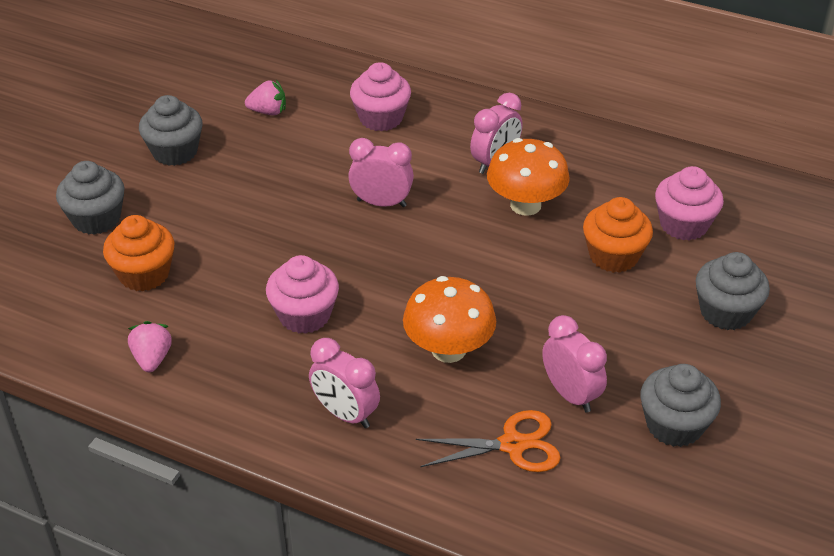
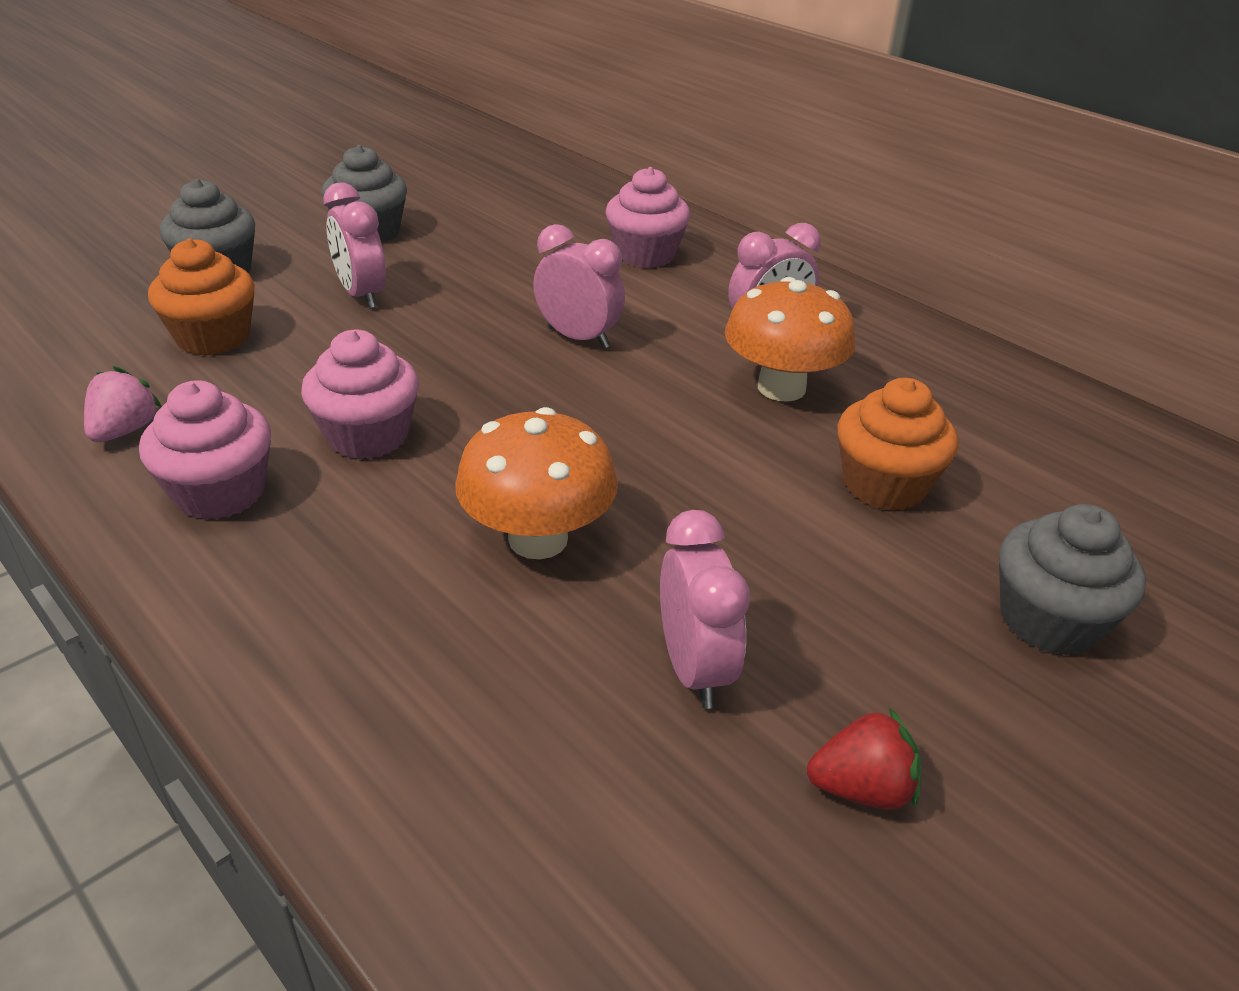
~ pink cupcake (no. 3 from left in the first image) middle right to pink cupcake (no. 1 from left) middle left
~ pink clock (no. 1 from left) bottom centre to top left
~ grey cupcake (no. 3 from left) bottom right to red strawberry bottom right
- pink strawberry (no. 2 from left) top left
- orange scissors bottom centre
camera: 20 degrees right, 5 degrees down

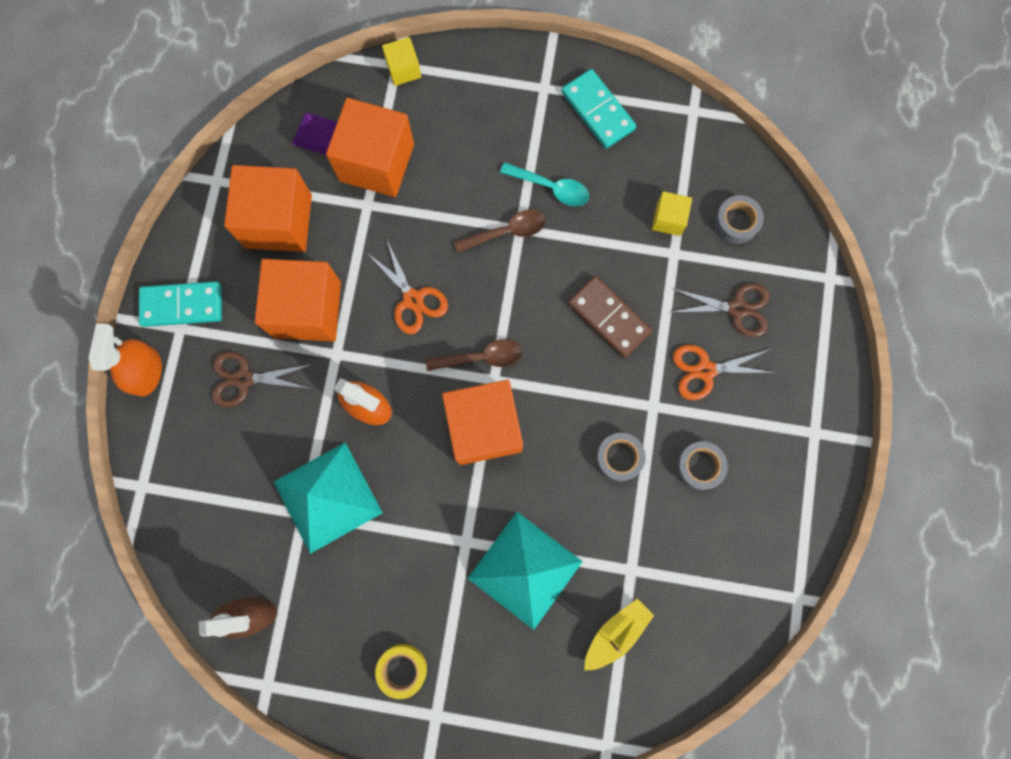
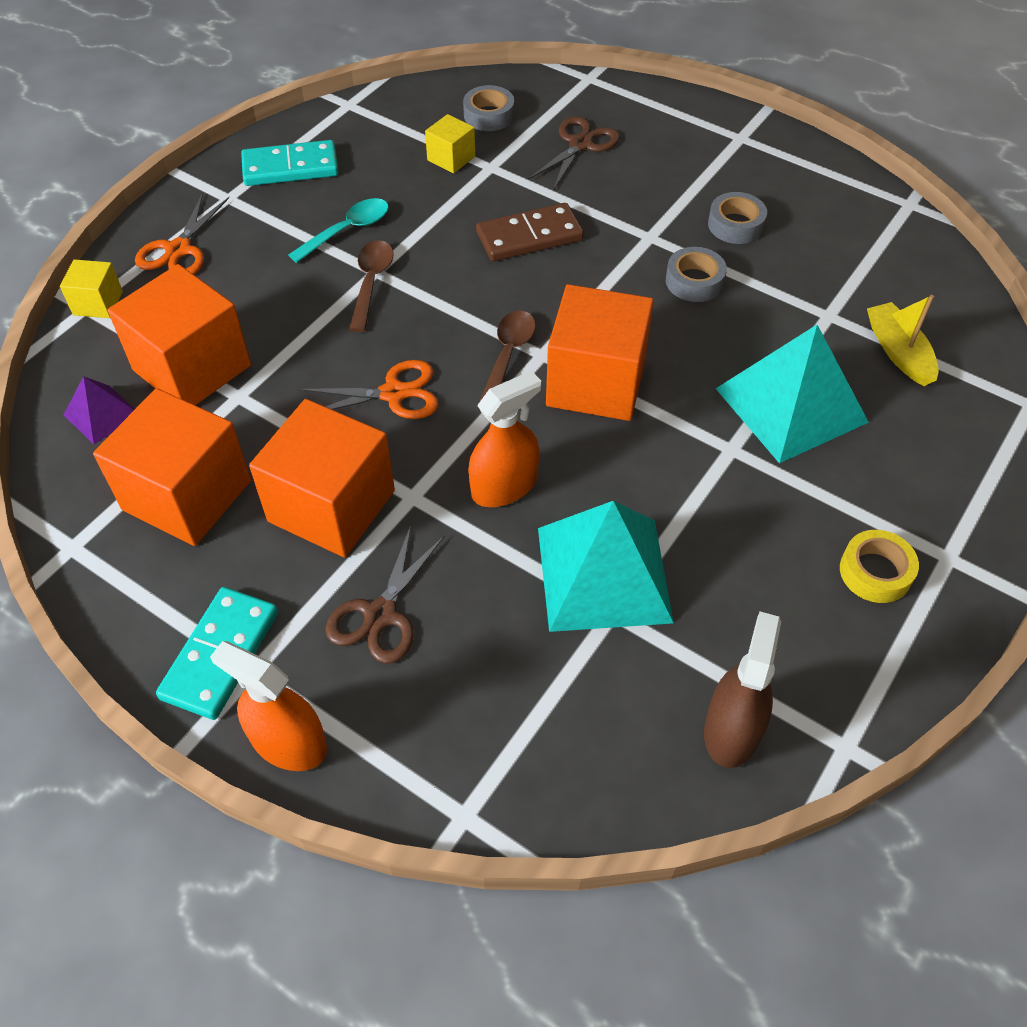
~ orange scissors (no. 2 from left in the first image) middle right to orange scissors (no. 1 from left) top left
camera: 65 degrees left, 25 degrees down

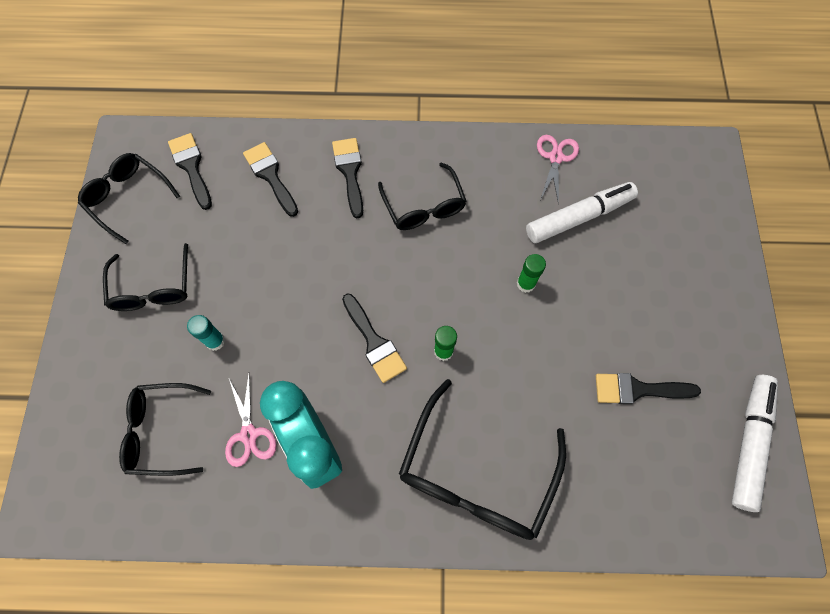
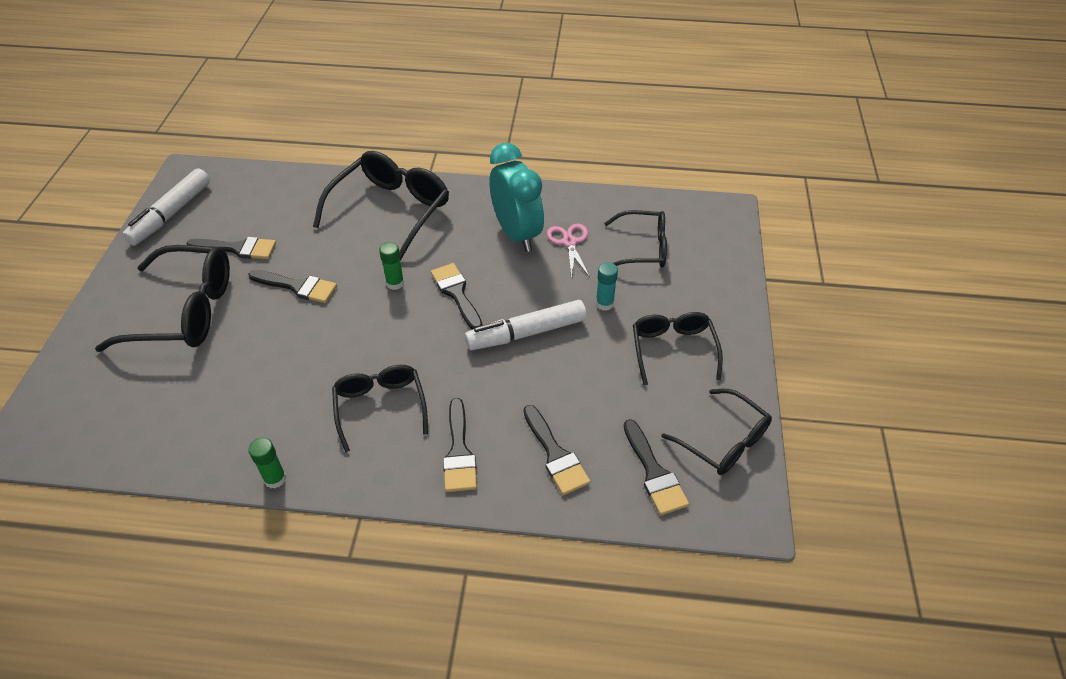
+ black glasses (no. 1 from left) middle left
+ black brush (no. 2 from left) middle left
~ green glue stick (no. 2 from left in the first image) centre to green glue stick (no. 1 from left) bottom left
~ white marker (no. 1 from left in the first image) middle right to white marker (no. 2 from left) centre
- pink scissors (no. 2 from left) top right
camera: 175 degrees left, 20 degrees down

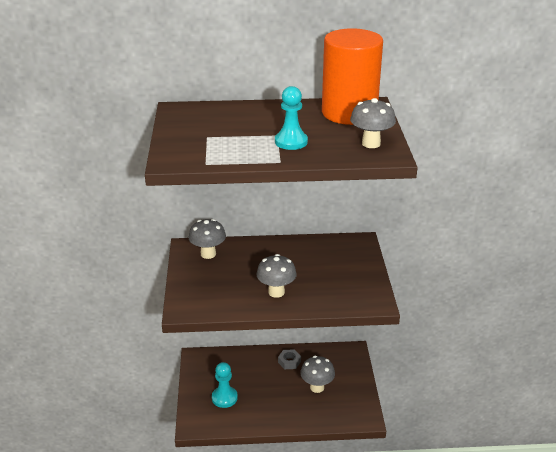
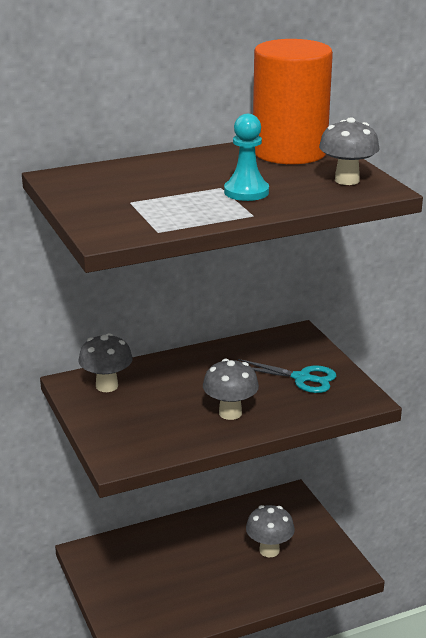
+ turquoise scissors middle right
- turquoise pawn (no. 1 from left) bottom centre
- grey nut bottom centre
camera: 20 degrees left, 5 degrees down

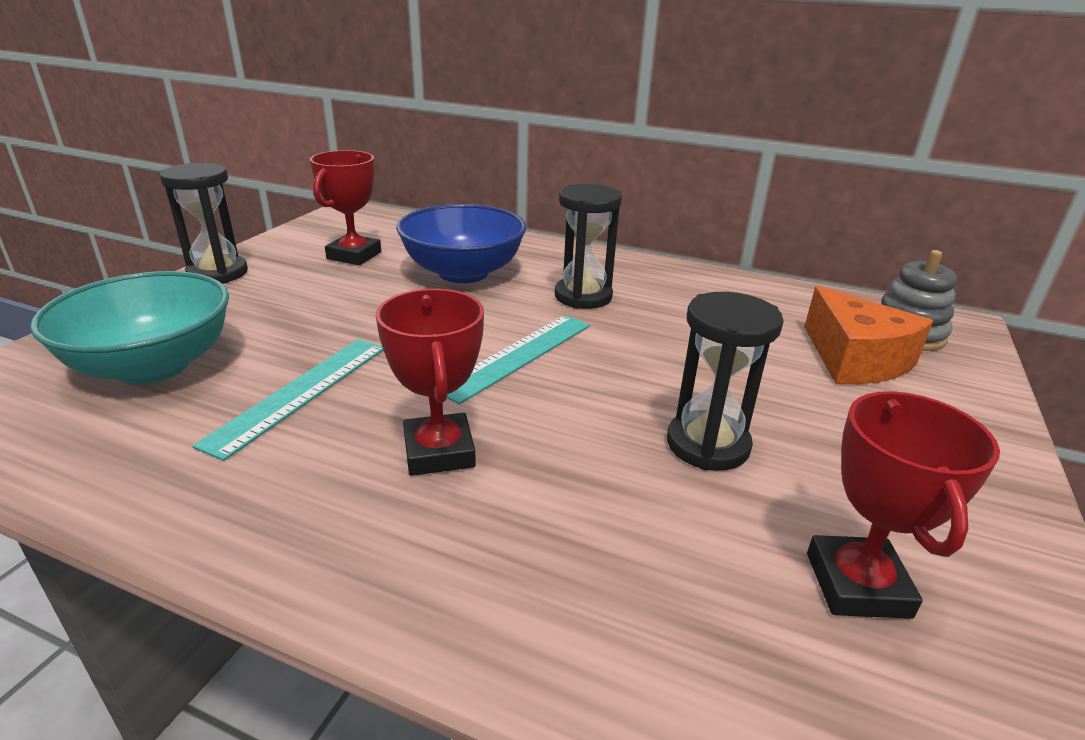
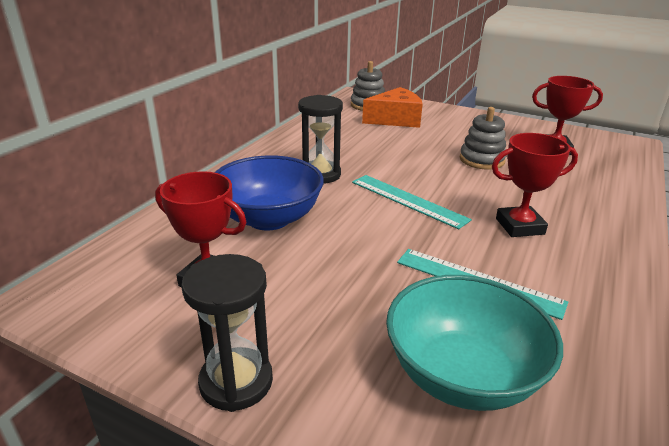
~ black hourglass (no. 3 from left) middle right to grey stacking toy (no. 2 from left) top right
camera: 85 degrees left, 0 degrees up

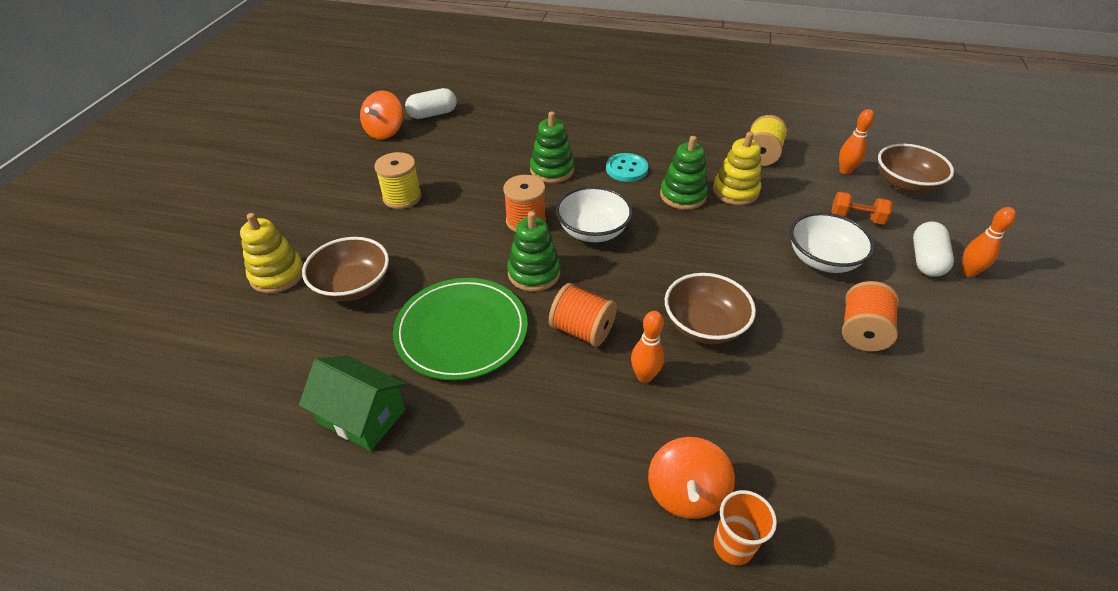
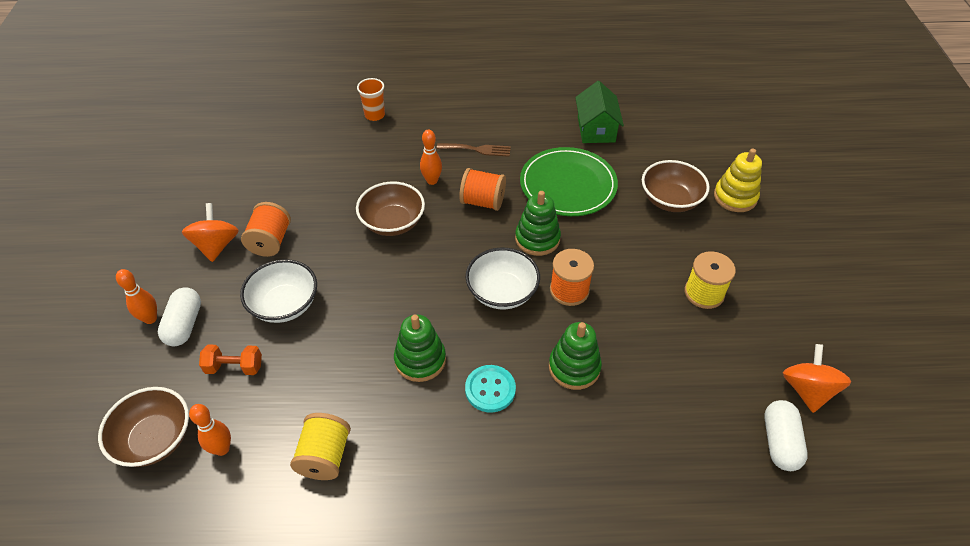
~ orange spinning top (no. 2 from left in the first image) bottom centre to orange spinning top (no. 1 from left) middle left
+ brown fork top centre
~ green house bottom left = top centre 75 degrees clockwise
~ white capsule (no. 1 from left in the first image) top centre = bottom right 45 degrees counterclockwise
- yellow stacking toy (no. 2 from left) top centre
camera: 165 degrees right, 5 degrees up

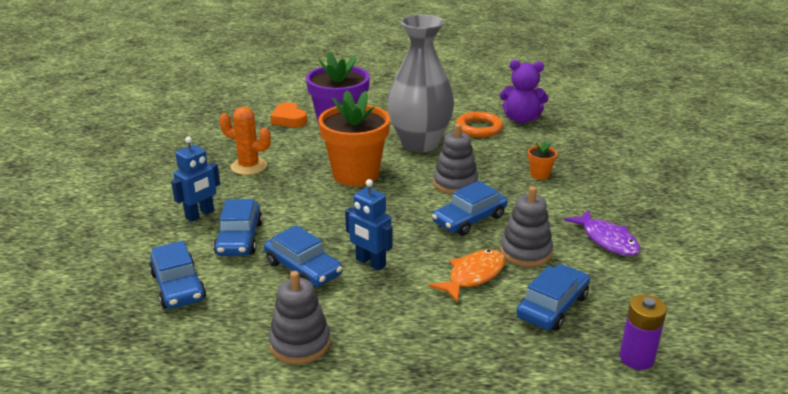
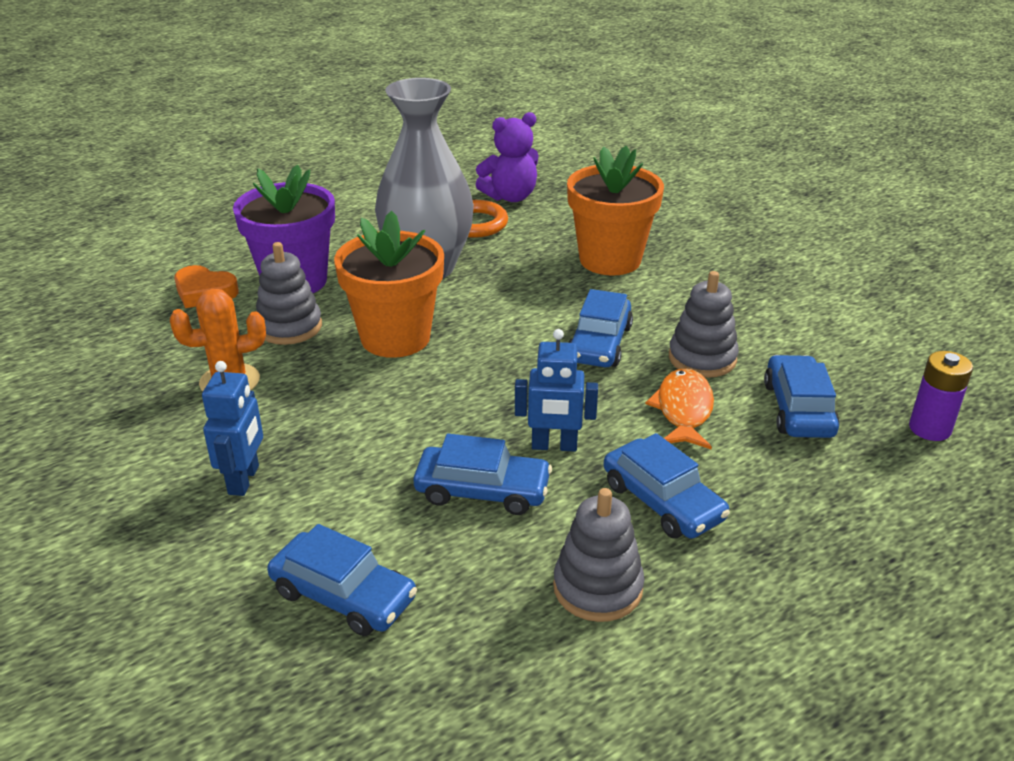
~ grey stacking toy (no. 2 from left in the first image) centre to grey stacking toy (no. 1 from left) middle left
~ orange flower pot (no. 2 from left) middle right = top centre x2.39
~ blue car (no. 2 from left in the first image) middle left to blue car (no. 4 from left) centre
- purple fish middle right
camera: 35 degrees left, 5 degrees up

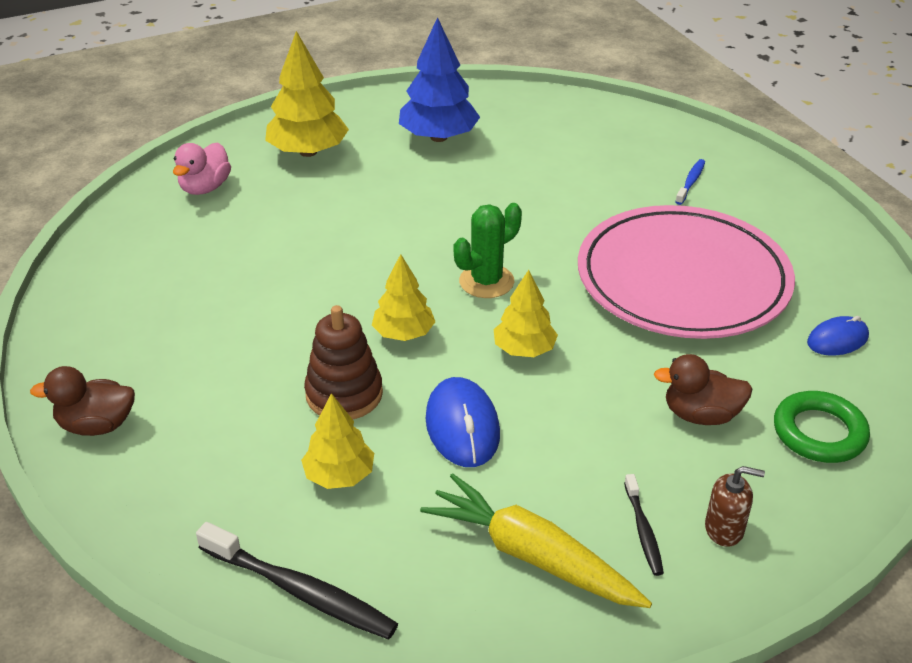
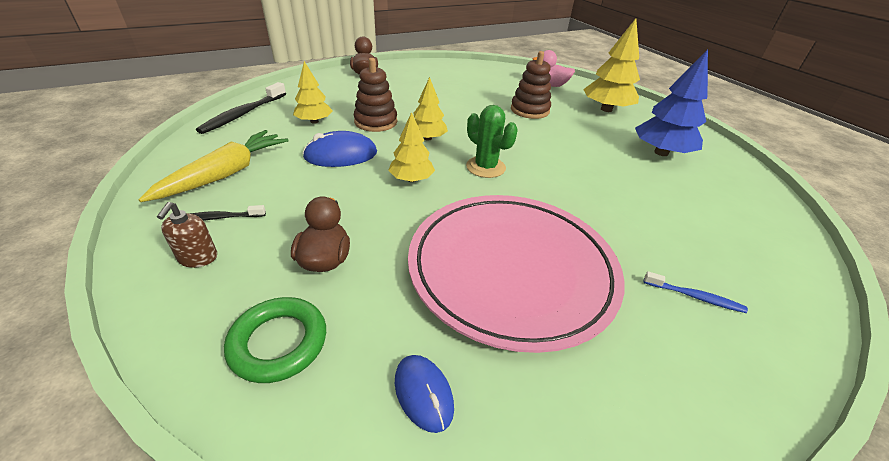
+ brown stacking toy (no. 2 from left) top centre
camera: 85 degrees right, 0 degrees up

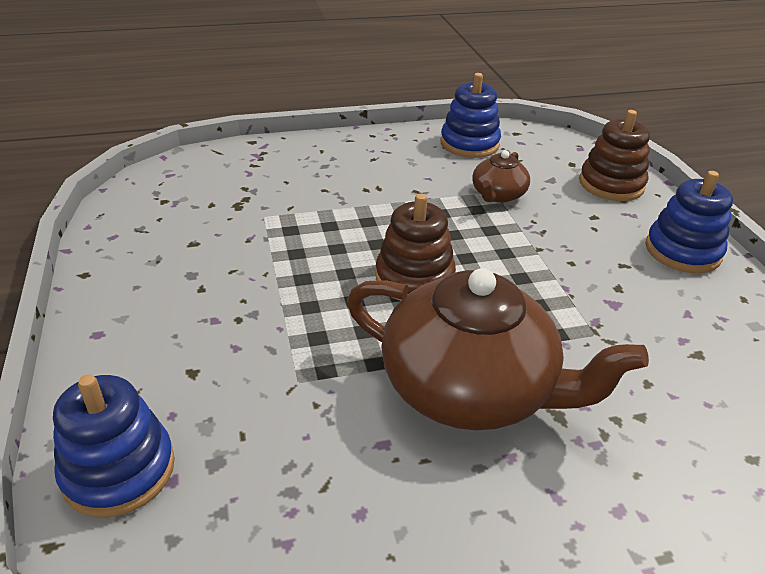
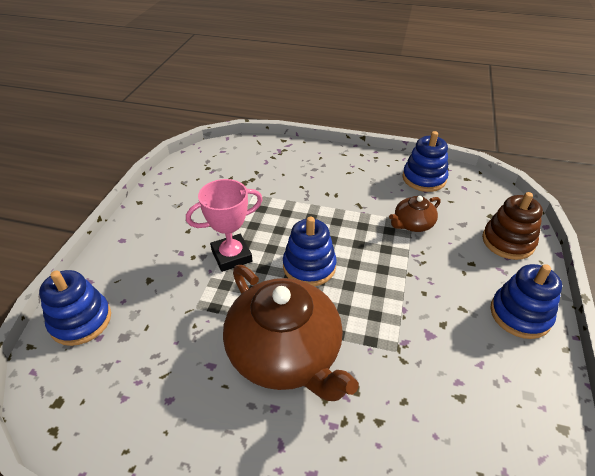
+ pink trophy centre
~ brown stacking toy (no. 1 from left) centre to blue stacking toy (no. 2 from left) centre
camera: 30 degrees right, 5 degrees up

